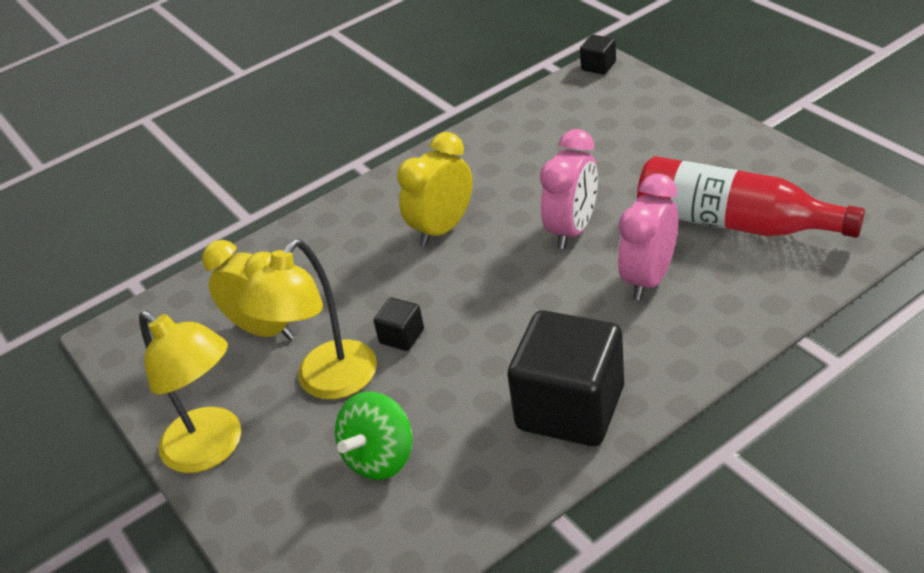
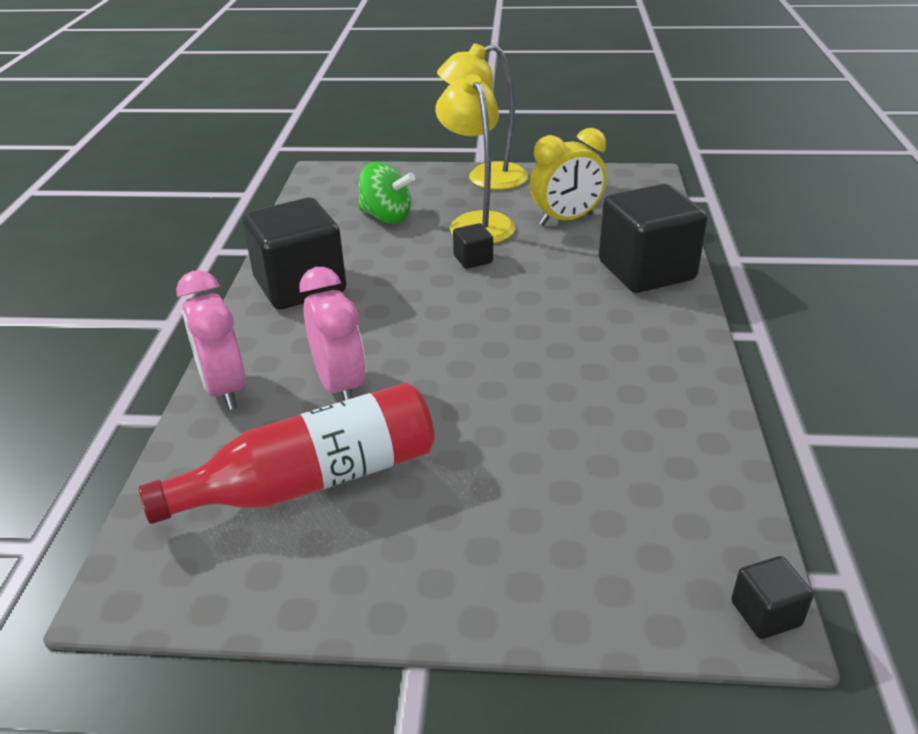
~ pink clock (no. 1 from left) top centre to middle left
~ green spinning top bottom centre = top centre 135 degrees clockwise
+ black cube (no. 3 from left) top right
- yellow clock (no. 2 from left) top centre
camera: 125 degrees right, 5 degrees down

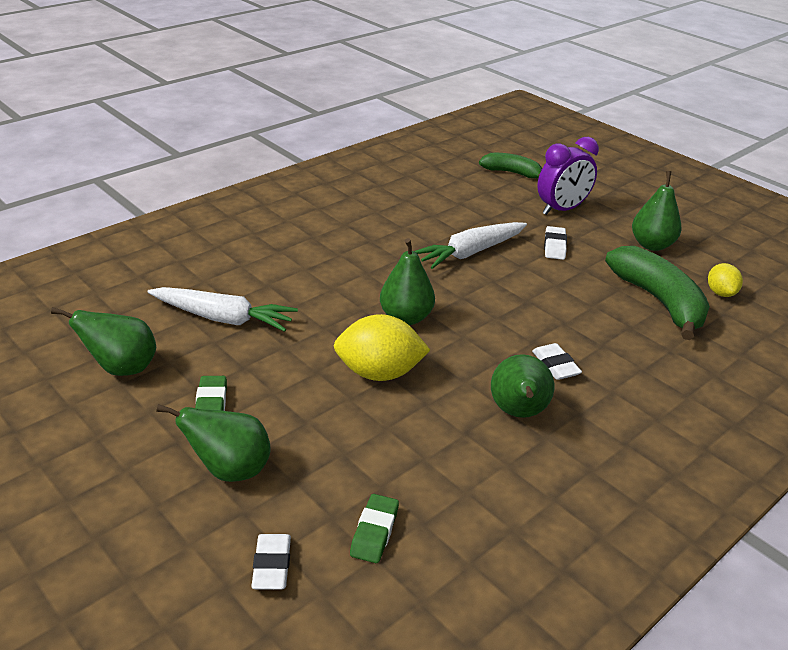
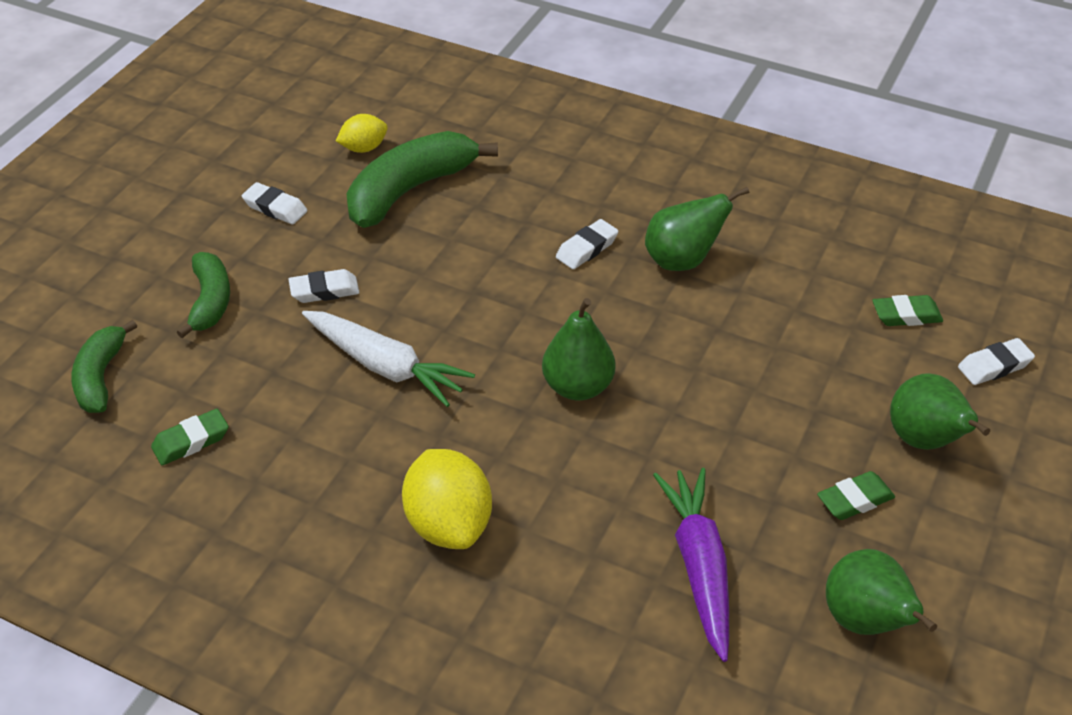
+ green eraser (no. 1 from left) middle left
~ purple clock top right to green banana (no. 2 from left) middle left
~ green pear (no. 5 from left) top right to white eraser (no. 1 from left) top left
~ yellow lemon (no. 1 from left in the first image) centre to yellow lemon (no. 2 from left) bottom centre
~ white carrot (no. 1 from left) middle left to purple carrot bottom centre
camera: 110 degrees left, 10 degrees up

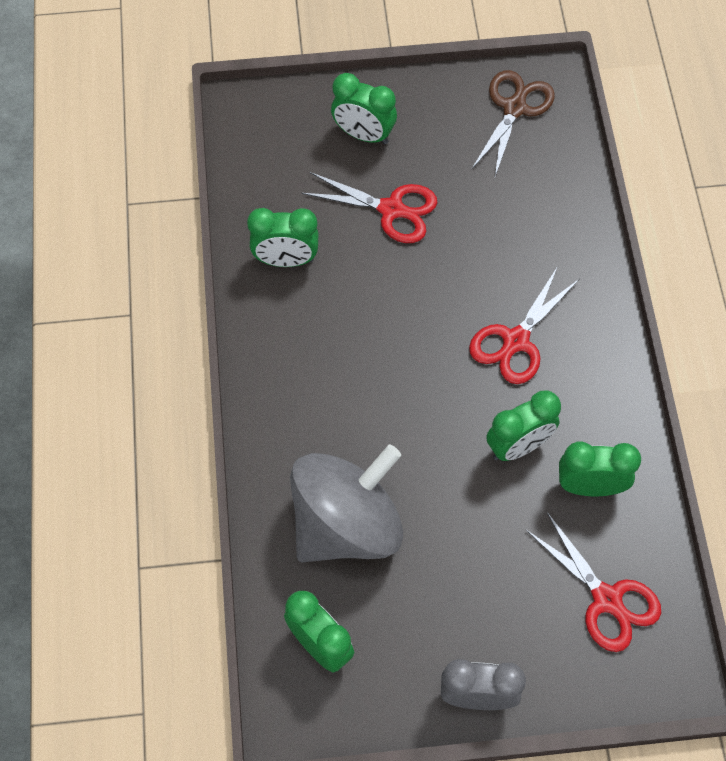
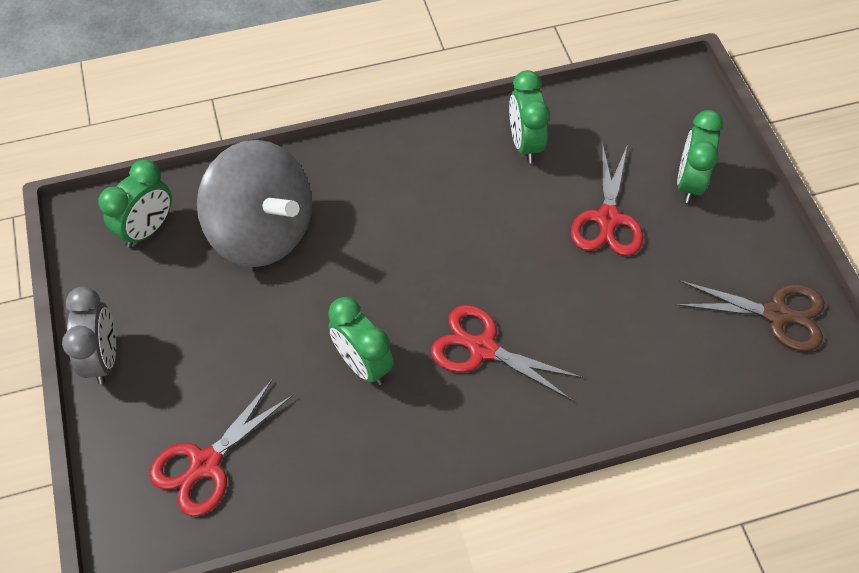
- green clock (no. 5 from left) middle right
camera: 80 degrees right, 5 degrees down

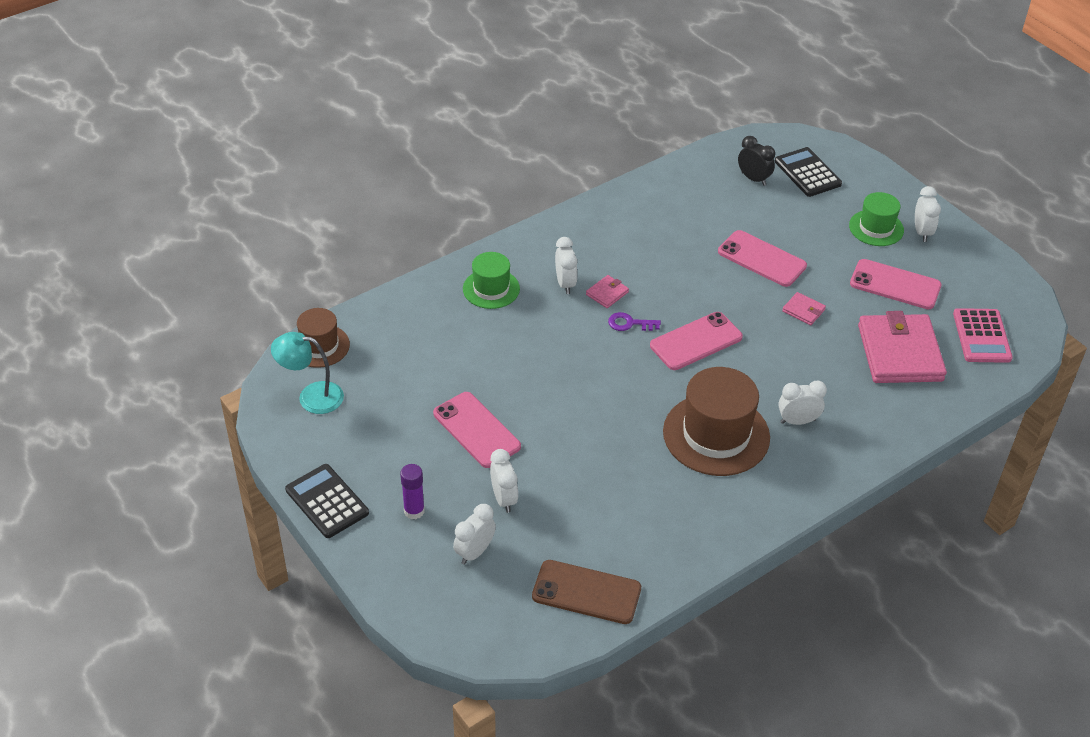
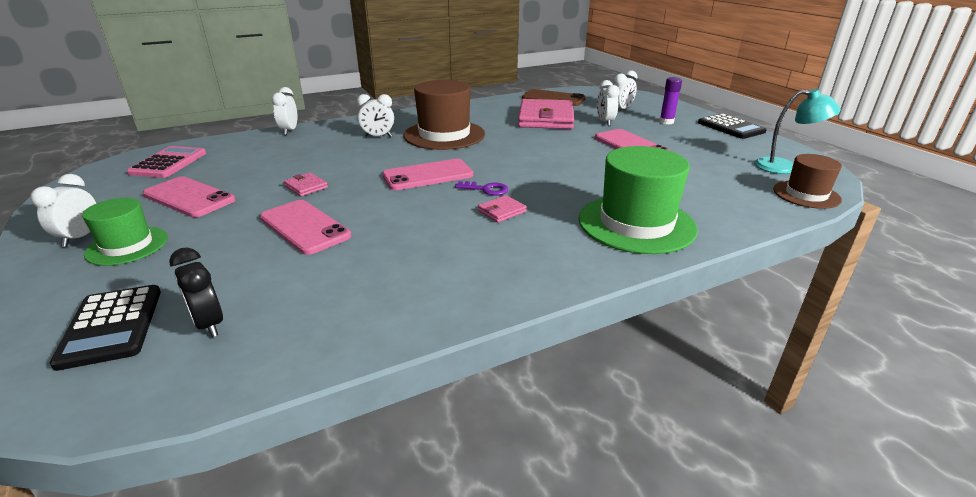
~ white clock (no. 3 from left in the first image) centre to white clock (no. 2 from left) top left
~ pink wallet (no. 3 from left) middle right to top centre
~ green hat (no. 1 from left in the first image) centre = centre x1.71
camera: 170 degrees left, 15 degrees down

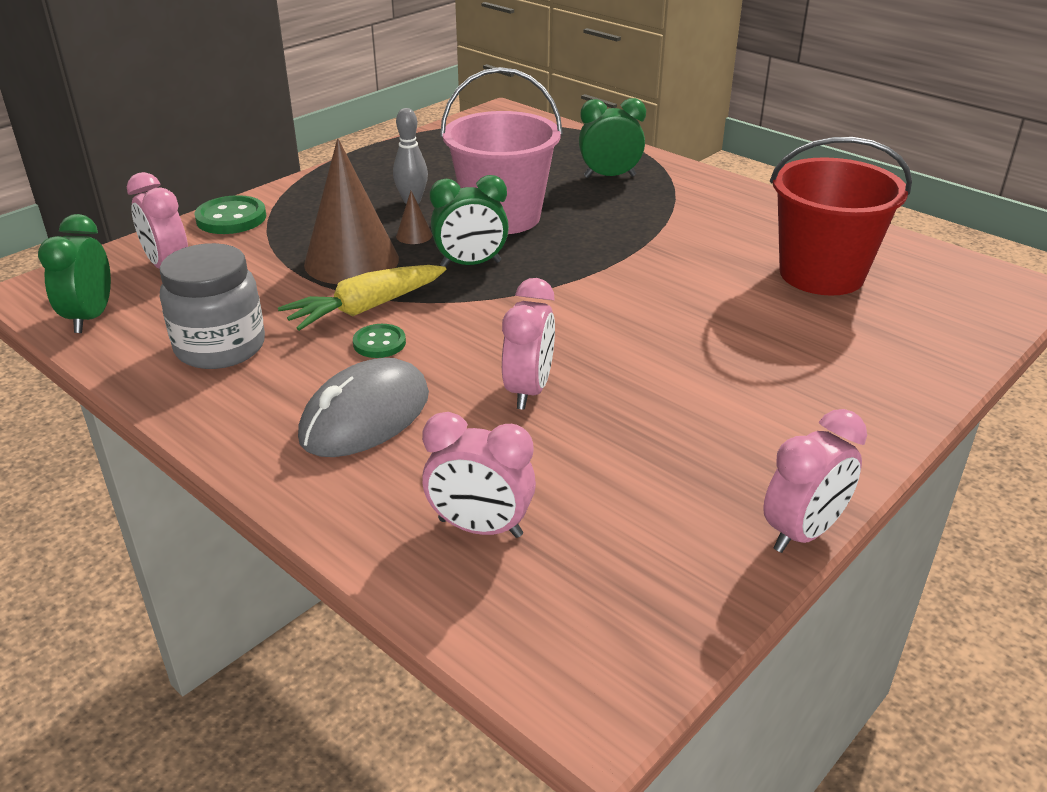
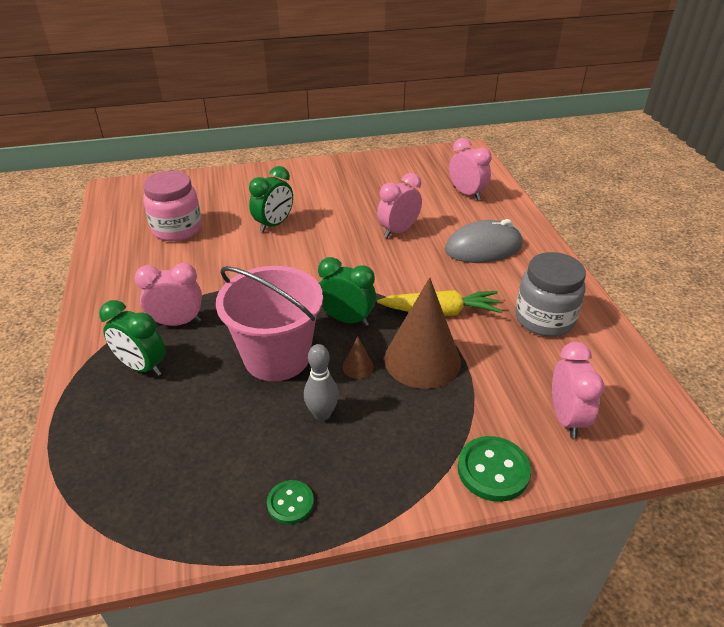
~ pink clock (no. 4 from left in the first image) middle right to pink clock (no. 1 from left) middle left
~ red bucket top right to pink jar top left
~ green clock (no. 1 from left in the first image) middle left to green clock (no. 2 from left) top centre
~ green button (no. 2 from left in the first image) centre to green button (no. 1 from left) bottom centre
camera: 145 degrees left, 5 degrees up

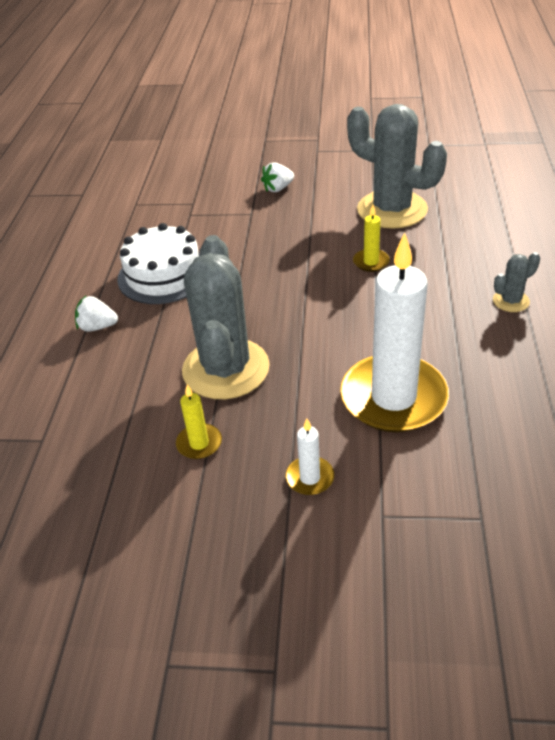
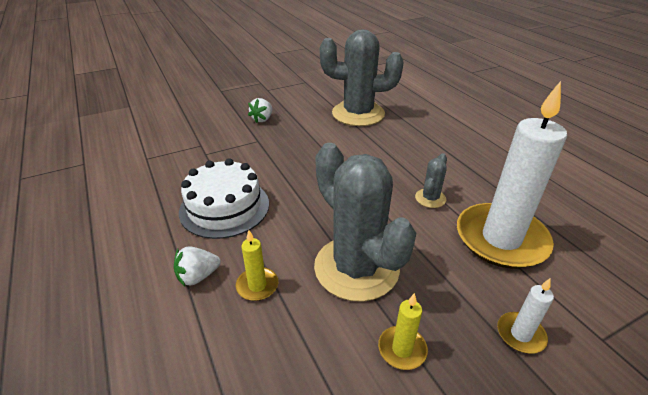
~ yellow candle (no. 2 from left in the first image) top right to yellow candle (no. 1 from left) bottom centre
~ grey cactus (no. 3 from left) middle right to centre
camera: 35 degrees left, 5 degrees down

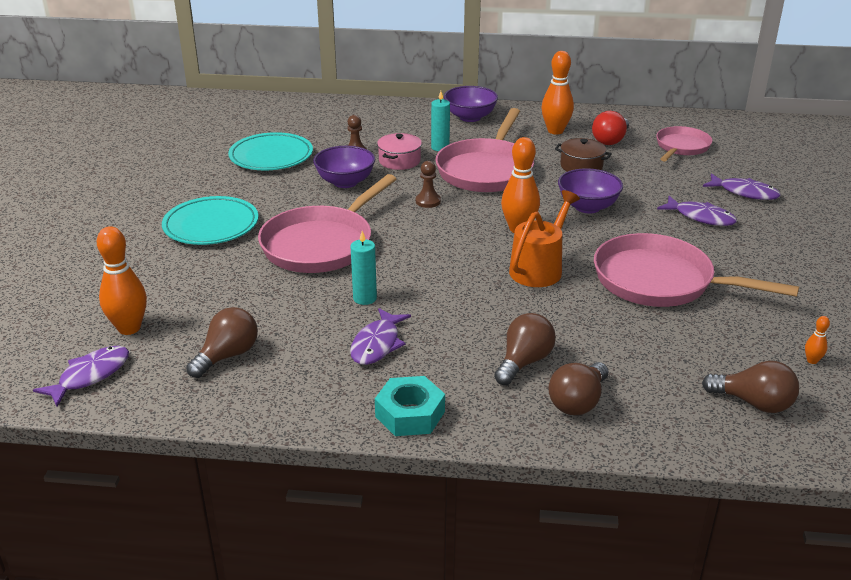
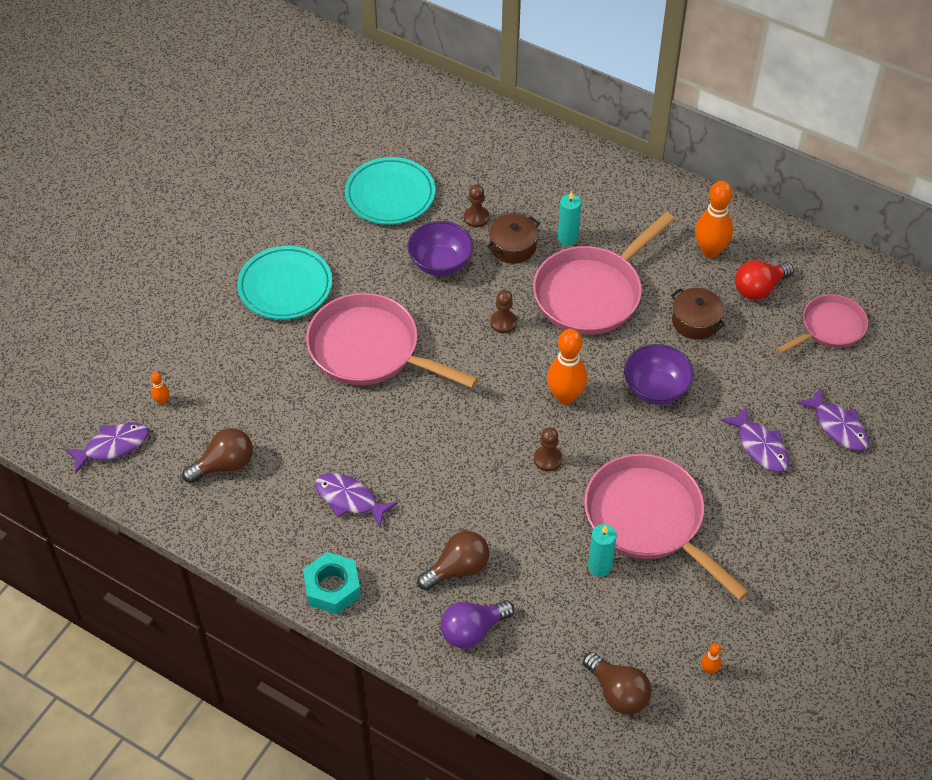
~ orange bowling pin (no. 1 from left) middle left = middle left x0.45
~ pink pan (no. 1 from left) centre = centre 60 degrees clockwise
~ purple fish (no. 2 from left) centre = centre 75 degrees clockwise
~ brown light bulb (no. 3 from left) bottom right to purple light bulb bottom centre
~ pink pot top centre to brown pot (no. 1 from left) top centre
~ orange watering can centre to brown pawn (no. 3 from left) centre
~ turquoise candle (no. 1 from left in the first image) centre to turquoise candle (no. 2 from left) bottom centre
- purple bowl (no. 2 from left) top centre
camera: 25 degrees right, 20 degrees up

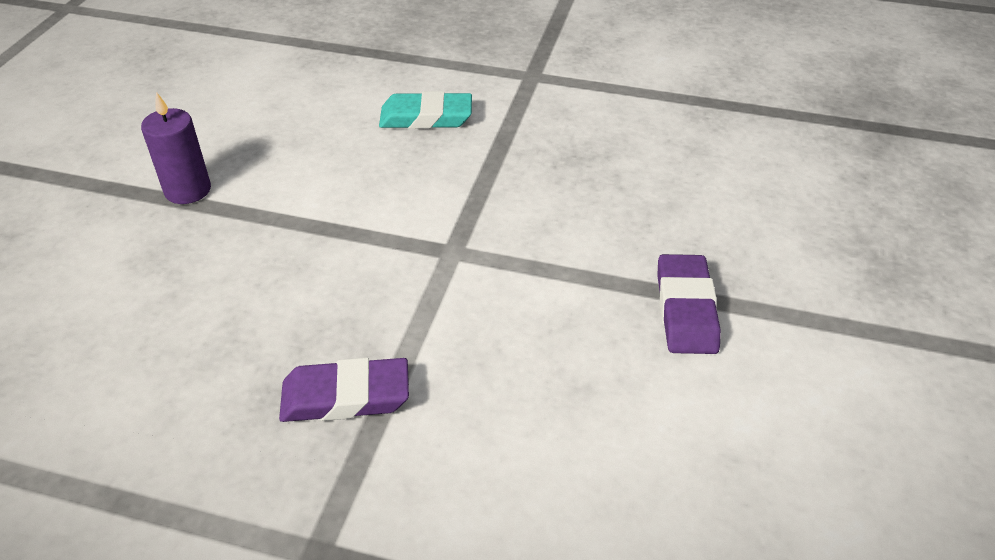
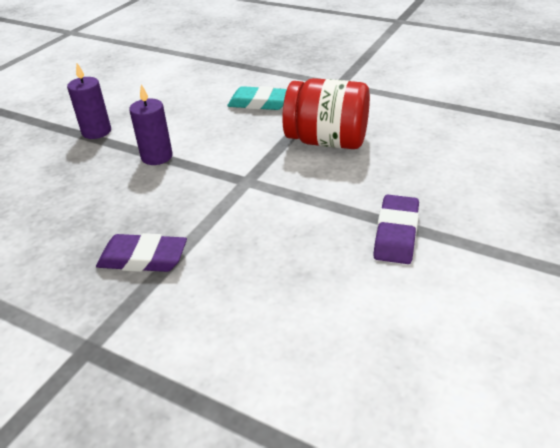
+ purple candle (no. 2 from left) top left
+ red jar top centre
camera: 15 degrees right, 5 degrees down

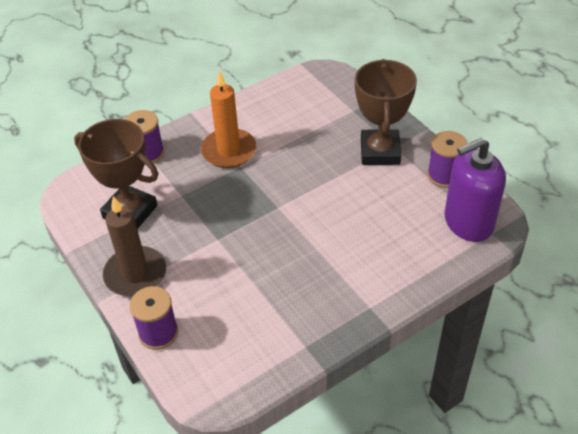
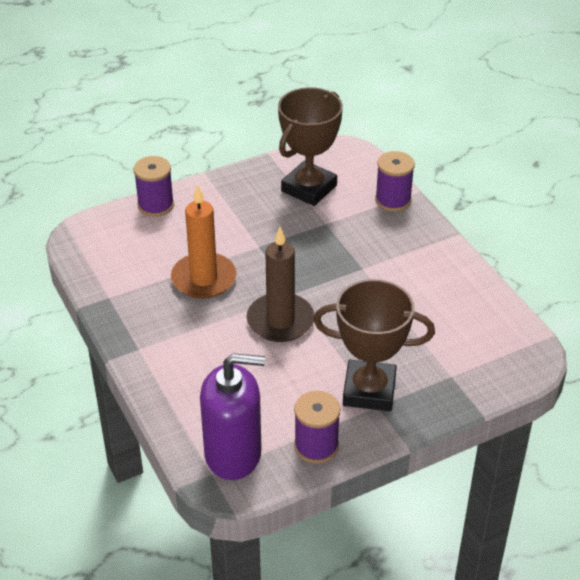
~ orange candle top centre to centre
~ purple soap dispenser middle right = bottom centre 105 degrees clockwise
~ brown candle middle left to centre
camera: 95 degrees right, 5 degrees down

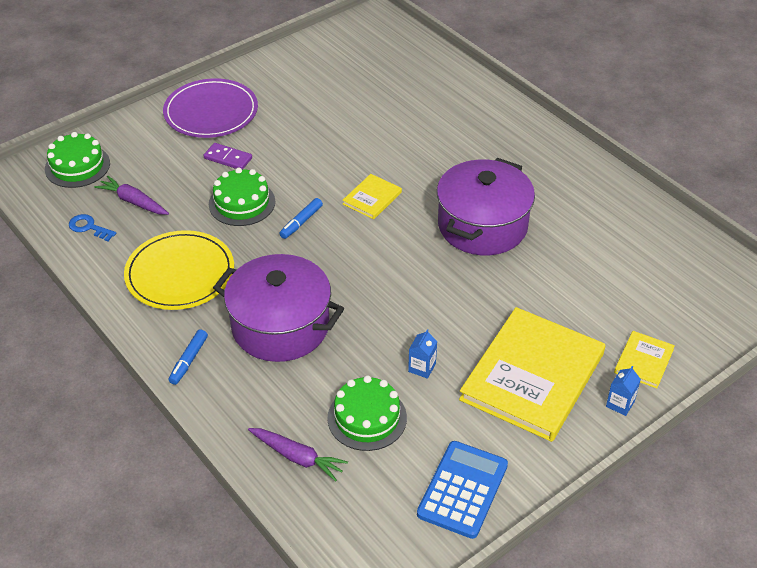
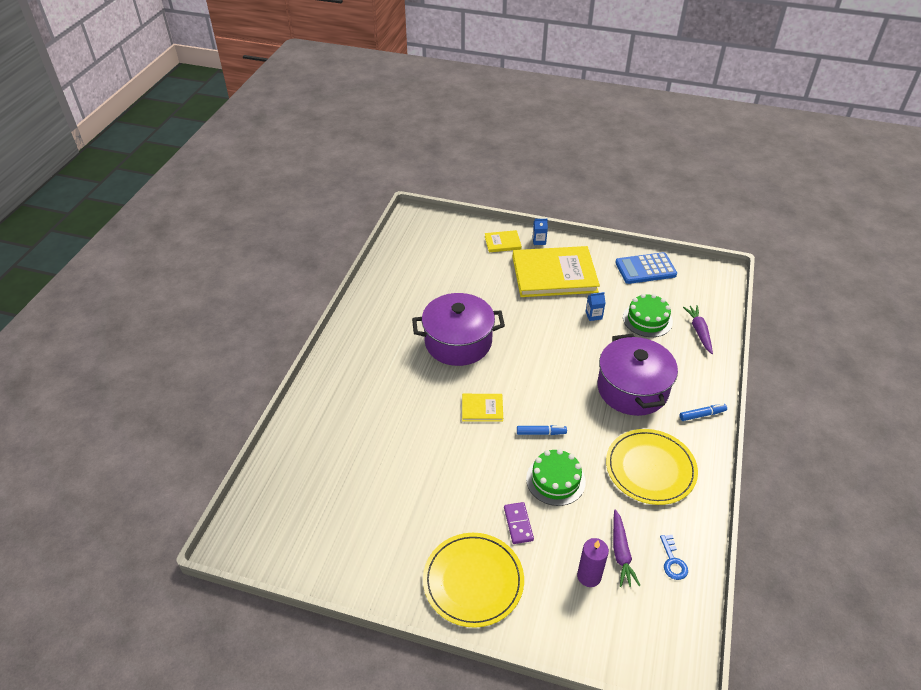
~ purple plate top left to yellow plate (no. 1 from left) bottom centre
+ purple candle bottom centre
- green cake (no. 1 from left) top left
camera: 125 degrees left, 0 degrees up

